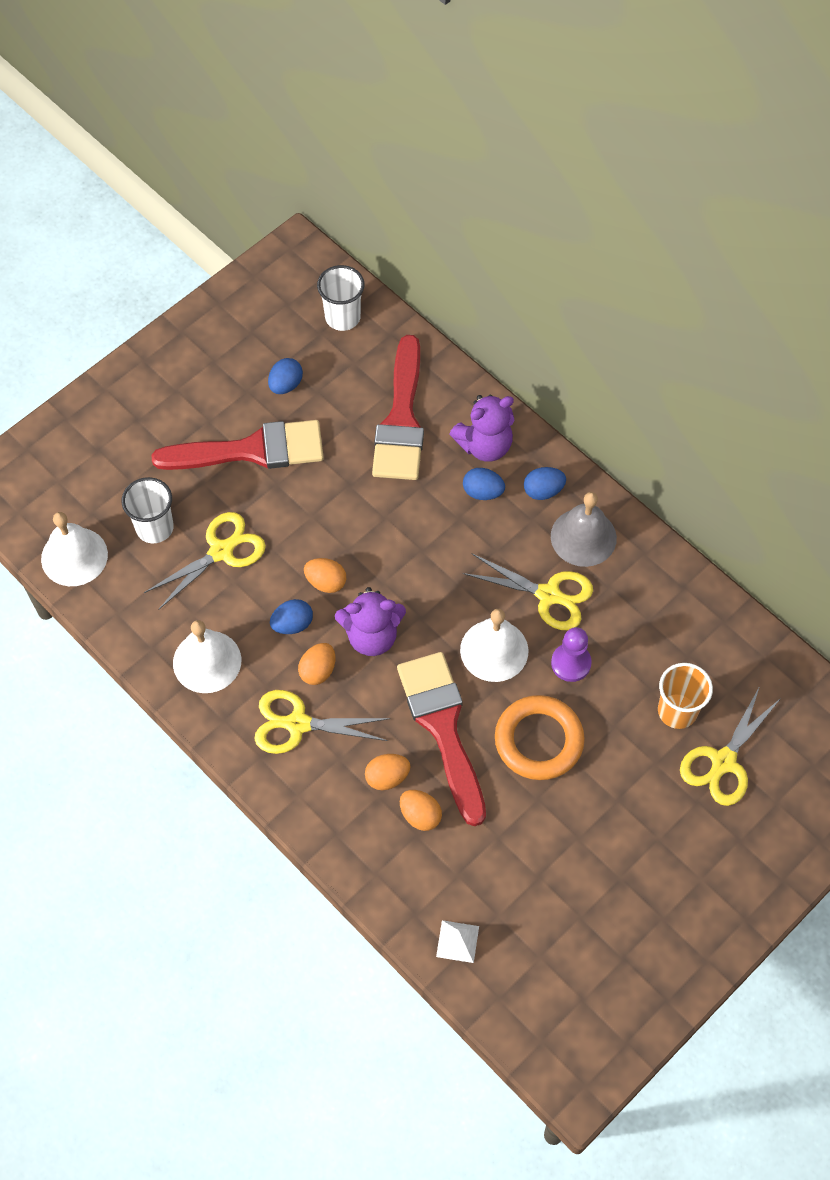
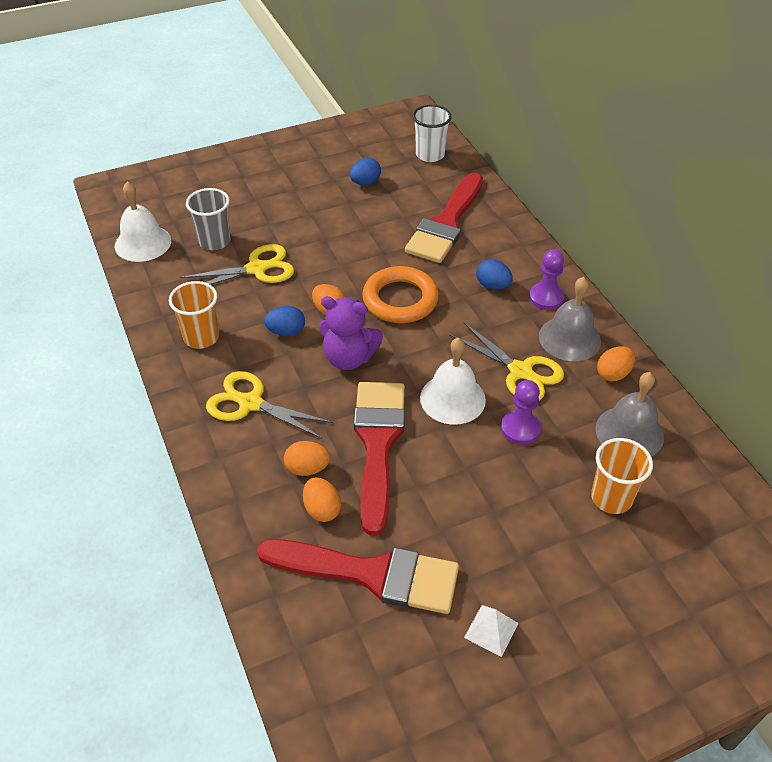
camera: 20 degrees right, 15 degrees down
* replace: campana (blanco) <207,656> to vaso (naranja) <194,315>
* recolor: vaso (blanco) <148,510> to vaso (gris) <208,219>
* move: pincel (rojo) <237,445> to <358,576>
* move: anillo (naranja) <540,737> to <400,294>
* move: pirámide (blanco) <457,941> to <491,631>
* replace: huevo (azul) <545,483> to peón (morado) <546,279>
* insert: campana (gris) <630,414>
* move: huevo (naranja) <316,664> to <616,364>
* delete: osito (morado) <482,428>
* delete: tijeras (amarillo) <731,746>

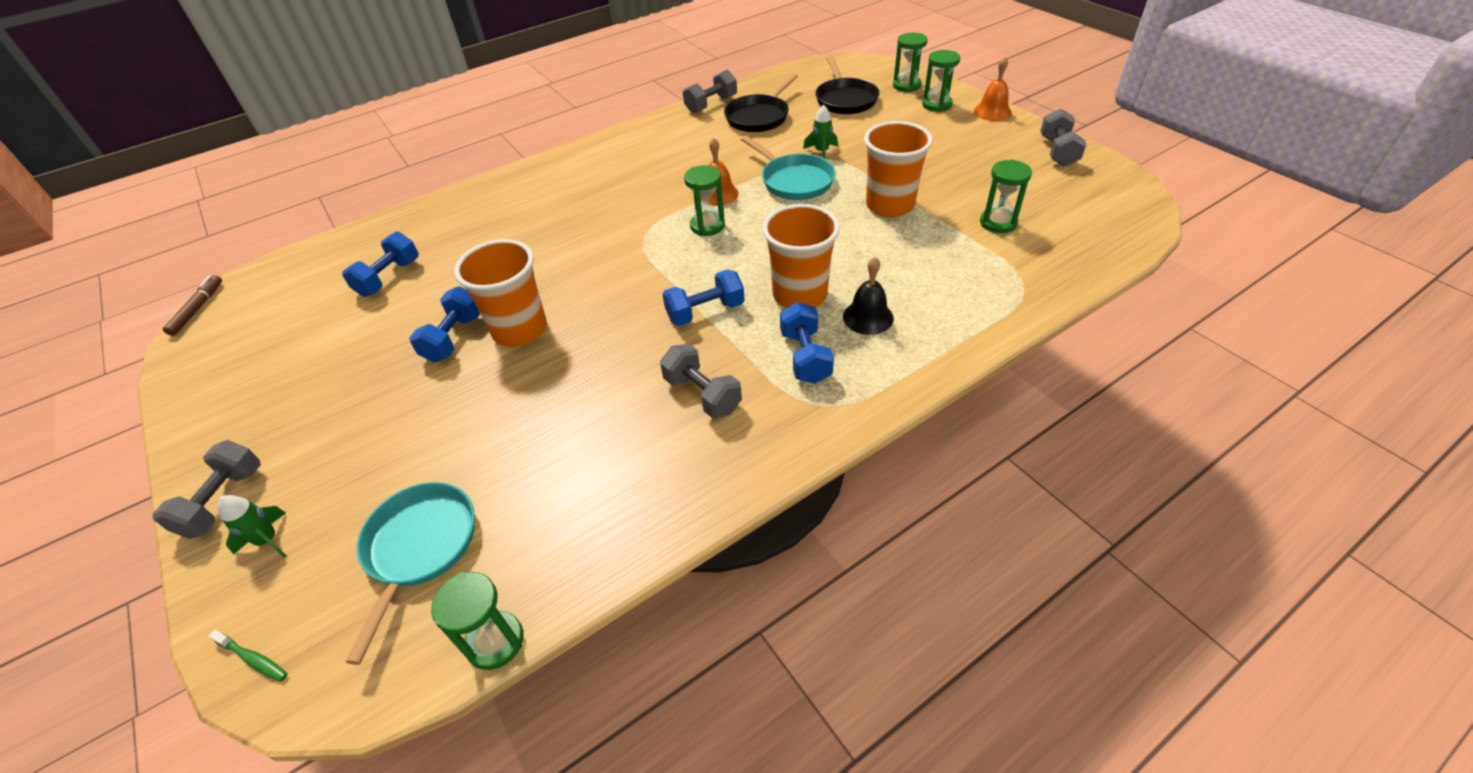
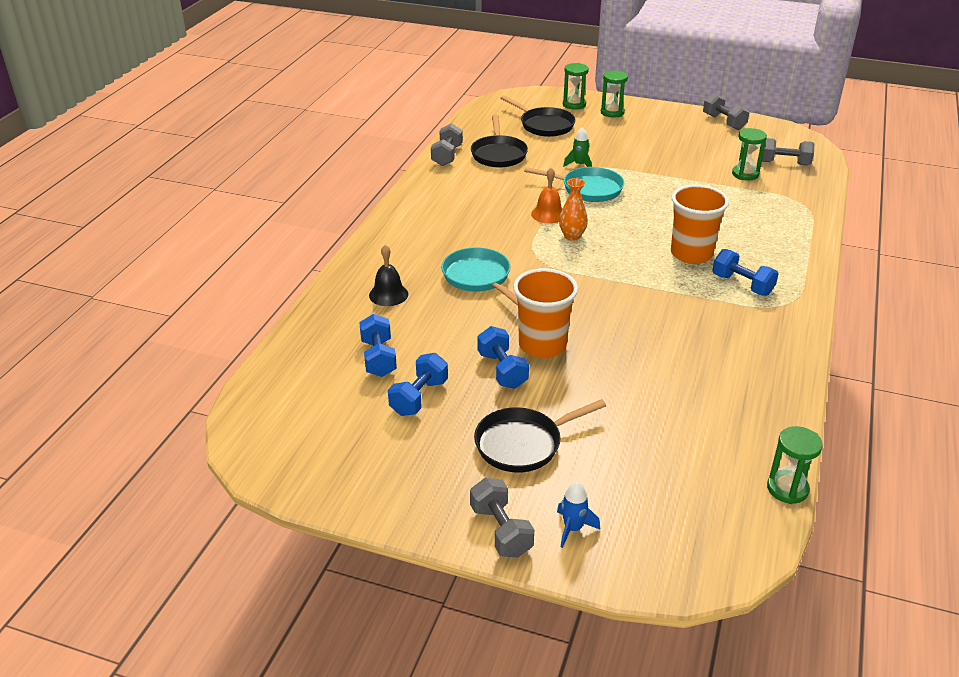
camera: 40 degrees left, 10 degrees down
* move: campana (negro) <868,296> to <388,275>
* move: mancuerna (azul) <703,297> to <418,384>
* move: sartén (turquesa) <410,573> to <479,276>
* insert: sartén (negro) <540,436>
* recolor: cohete (verde) <252,526> to cohete (azul) <578,515>
* replace: reloj de arena (verde) <704,200> to florero (naranja) <573,209>
* move: mancuerna (gris) <701,381> to <788,151>
* delete: rotulador (marrón) <192,305>
* delete: cepillo de dientes (verde) <248,656>
* delete: vaso (naranja) <898,169>
* delete: campana (naranja) <993,88>

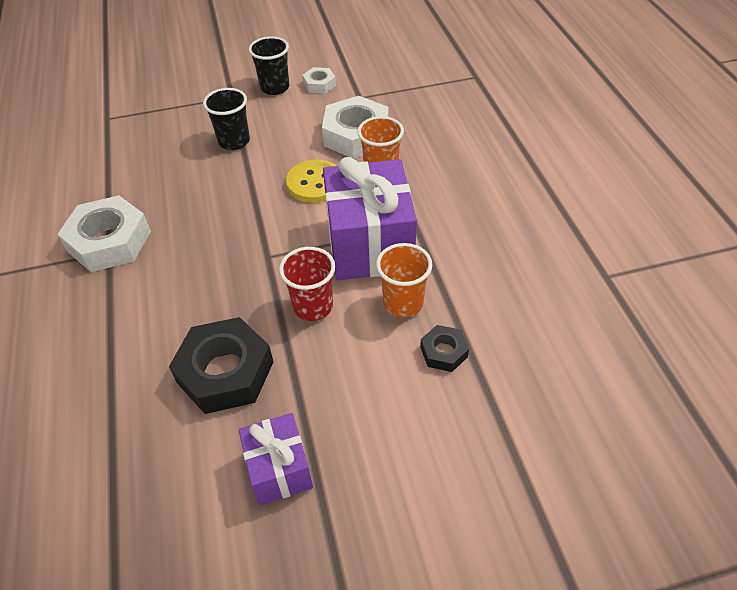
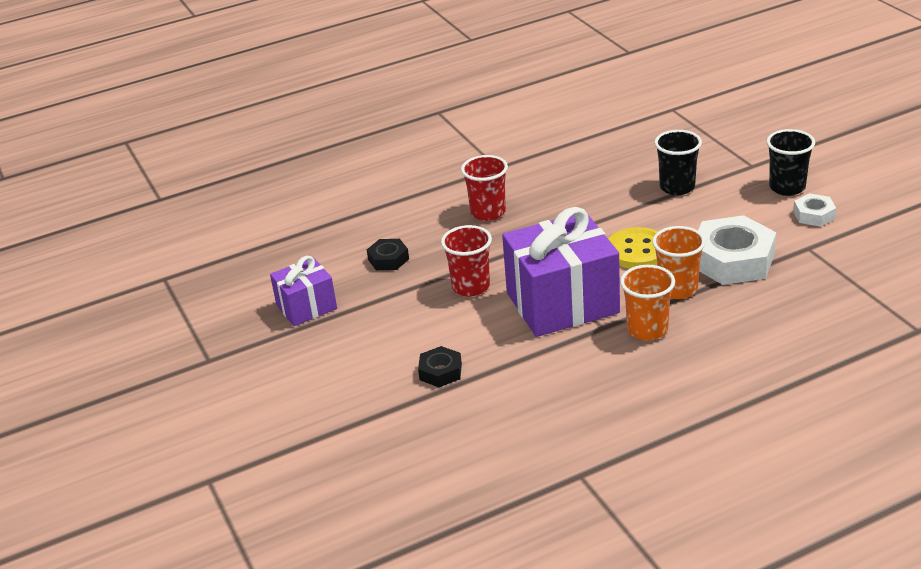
camera: 80 degrees right, 15 degrees down
* resize: tuerca (negro) <221,365> = <388,254> x0.50
* insert: vaso (rojo) <484,188>
* move: vaso (naranja) <404,280> to <647,303>
* delete: tuerca (blanco) <104,233>

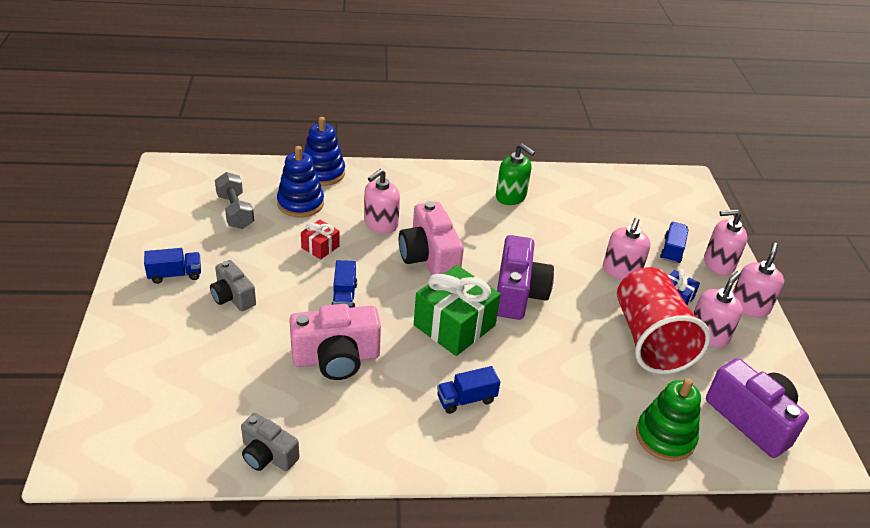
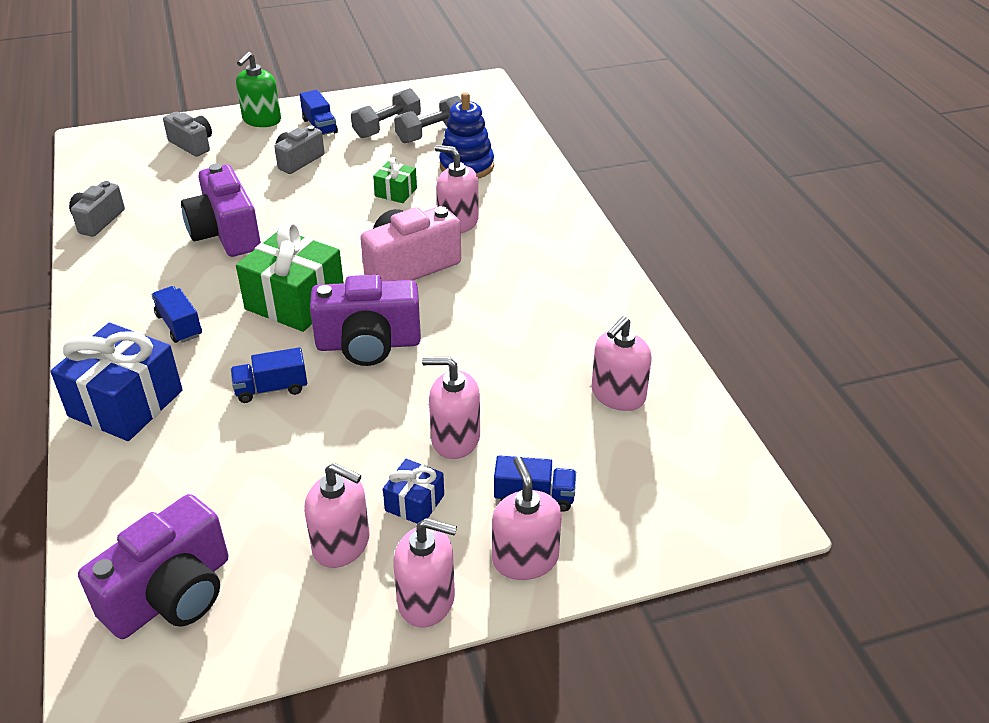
camera: 80 degrees right, 0 degrees up
* insert: regalo (azul) <116,382>
* insert: cámara (gris) <187,134>
* recolor: cámara (rosa) <335,342> to cámara (morado) <221,210>
* move: camión (azul) <344,284> to <269,375>
* move: dispensador de jabón (verde) <515,174> to <258,89>
* insert: mancuerna (gris) <386,113>
* recolor: regalo (rojo) <320,240> to regalo (verde) <395,180>
* insert: dispensador de jabón (rosa) <622,363>
* delete: juguete apilable (azul) <324,151>
* delete: vaso (rojo) <664,320>
* delete: juguete apilable (verde) <668,420>

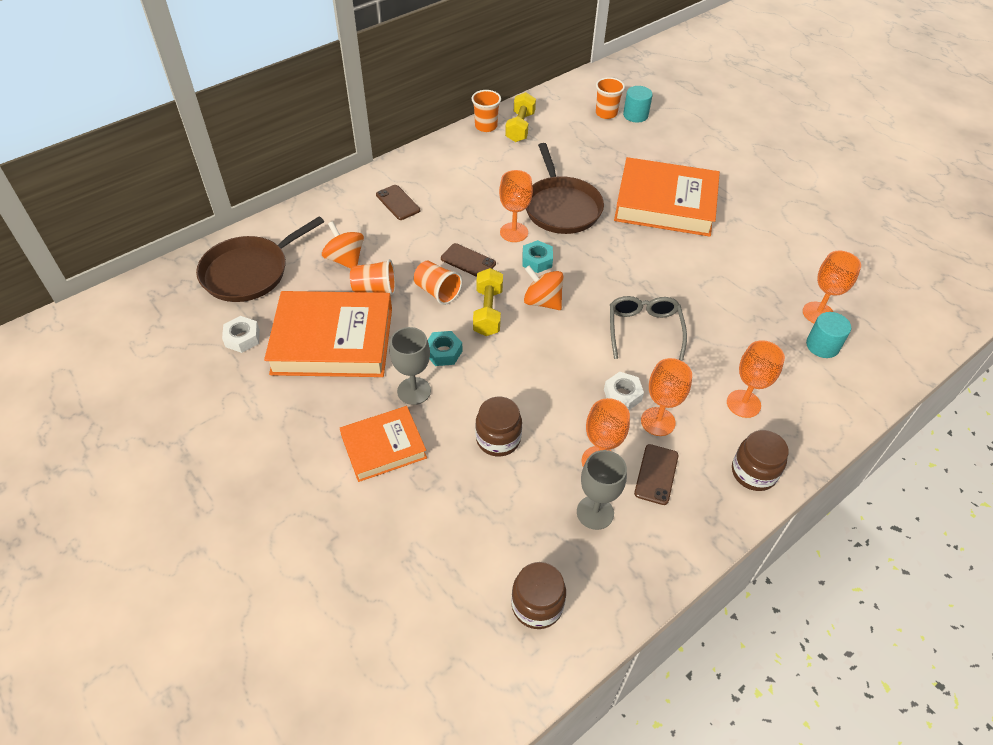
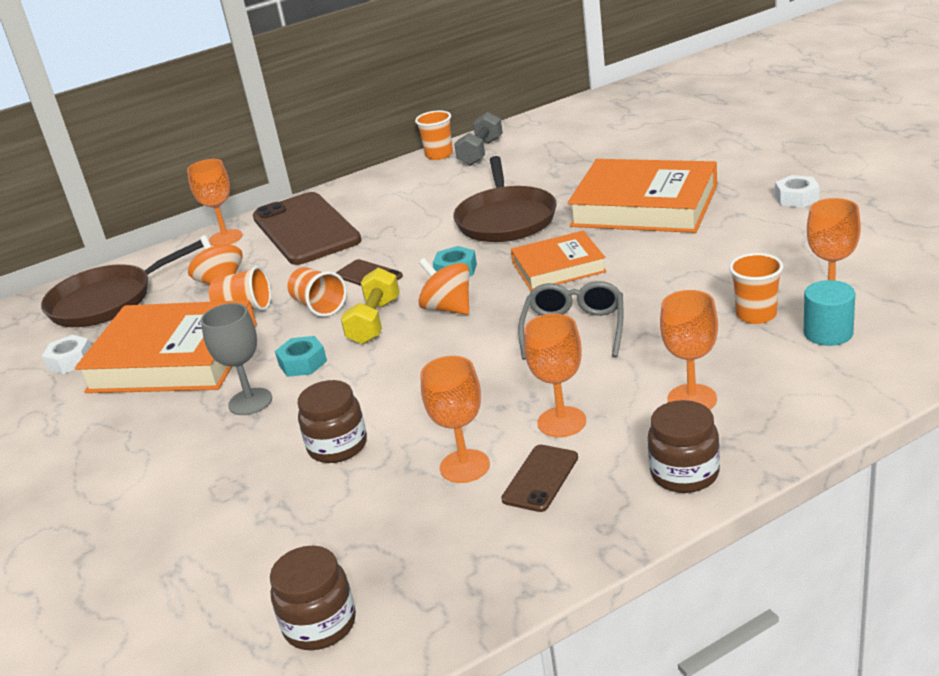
camera: 15 degrees right, 20 degrees down
* move: copa (naranja) <516,206> to <215,202>
* resize: móvil (marrón) <398,202> = <307,228> x2.28
* recolor: mancuerna (amarillo) <520,117> to mancuerna (gris) <478,139>
* move: libro (naranja) <383,444> to <559,261>
* move: vaso (naranja) <610,98> to <756,288>
* move: tuerca (blanco) <624,391> to <797,191>
* delete: copa (gris) <602,490>
* delete: cilindro (turquesa) <638,104>

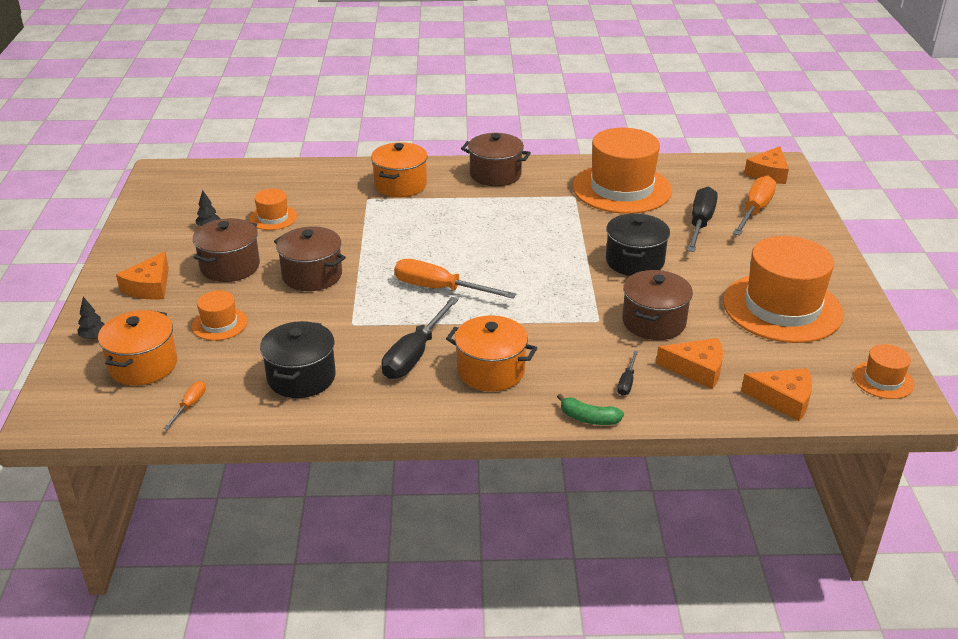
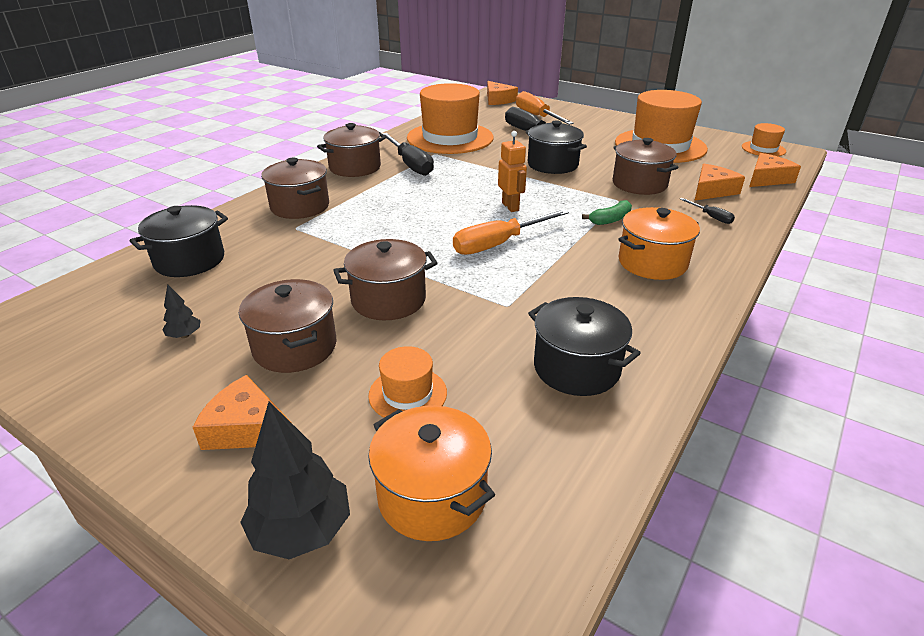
camera: 55 degrees left, 0 degrees up
* insert: olla (negro) <179,241>
* rotate: queso (naranja) <142,276> = <242,412> 150 degrees clockwise
* resize: árbol (negro) <91,318> = <295,480> x2.03
* recolor: olla (naranja) <399,169> to olla (marrón) <295,188>
* move: destornillador (negro) <420,338> to <408,154>
* insert: robot (naranja) <512,171>
* move: plátano (verde) <590,409> to <607,212>
* delete: destornillador (naranja) <185,405>
* delete: sombrero (naranja) <273,209>

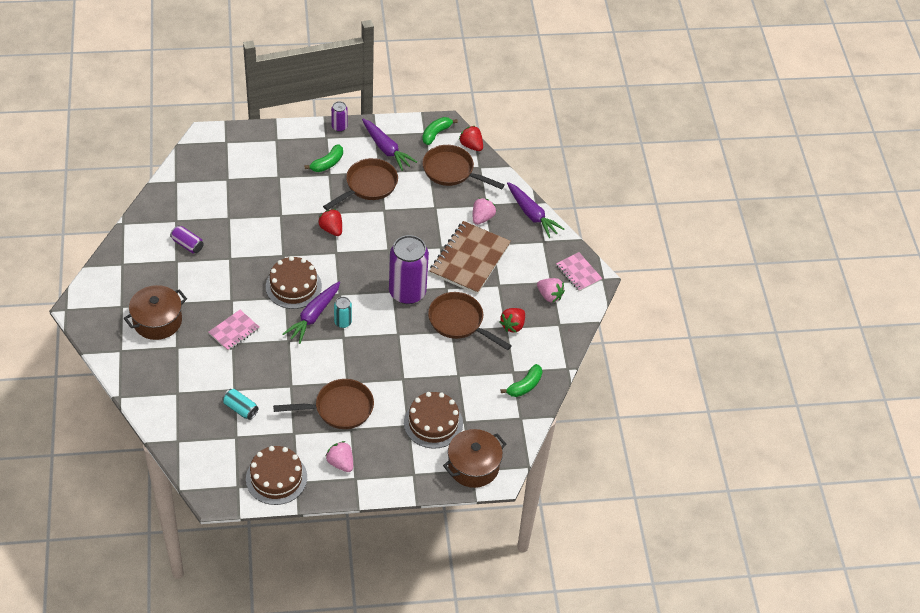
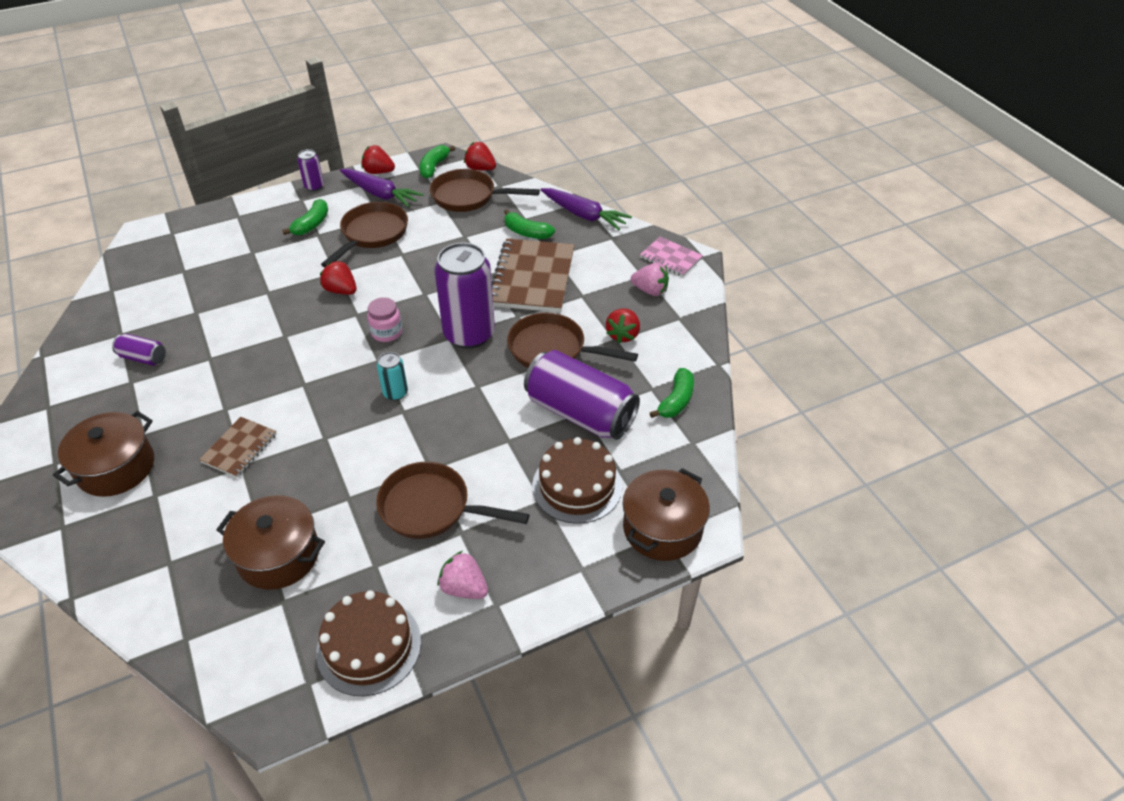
camera: 15 degrees left, 5 degrees down
* recolor: cuaderno (rosa) <234,330> to cuaderno (marrón) <237,447>
* replace: lata (turquesa) <240,404> to olla (marrón) <270,542>
* insert: fresa (rojo) <378,159>
* insert: tarro (rosa) <384,319>
* rotate: sartén (marrón) <323,404> = <453,500> 135 degrees counterclockwise
* replace: fresa (rosa) <484,211> to plátano (verde) <529,224>
* insert: lata (morado) <582,395>
* delete: tarta (marrón) <294,282>
* delete: zanahoria (morado) <311,312>

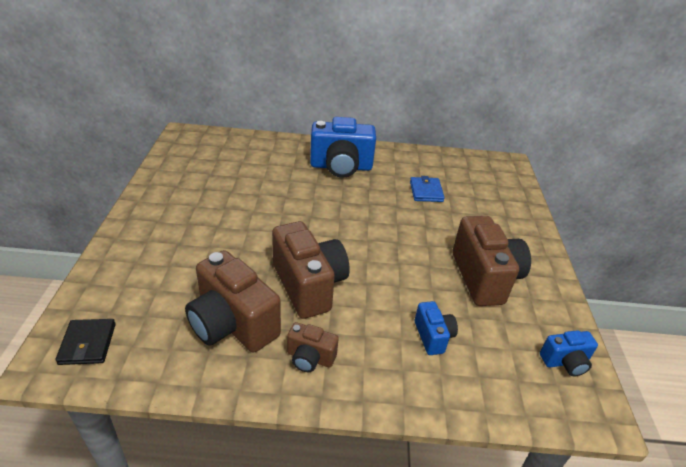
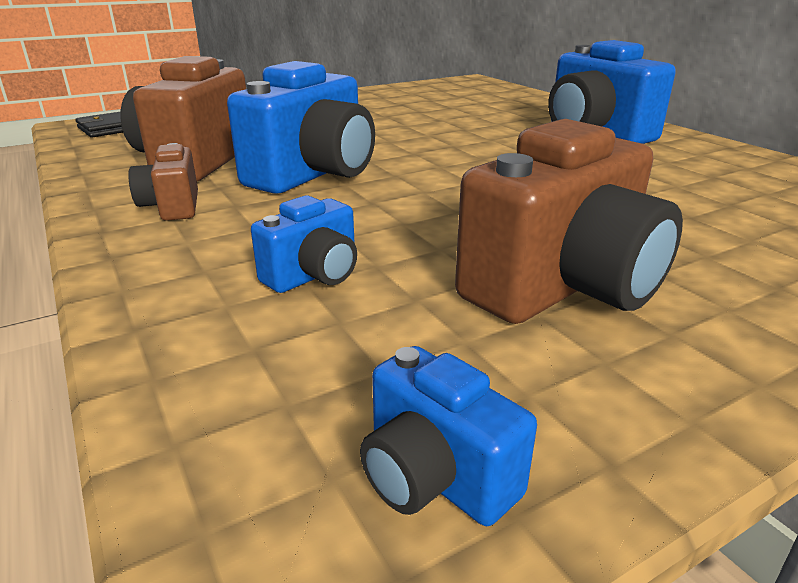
camera: 60 degrees right, 10 degrees down
* recolor: cámara (marrón) <311,270> to cámara (azul) <301,127>
* delete: cartera (azul) <427,189>

